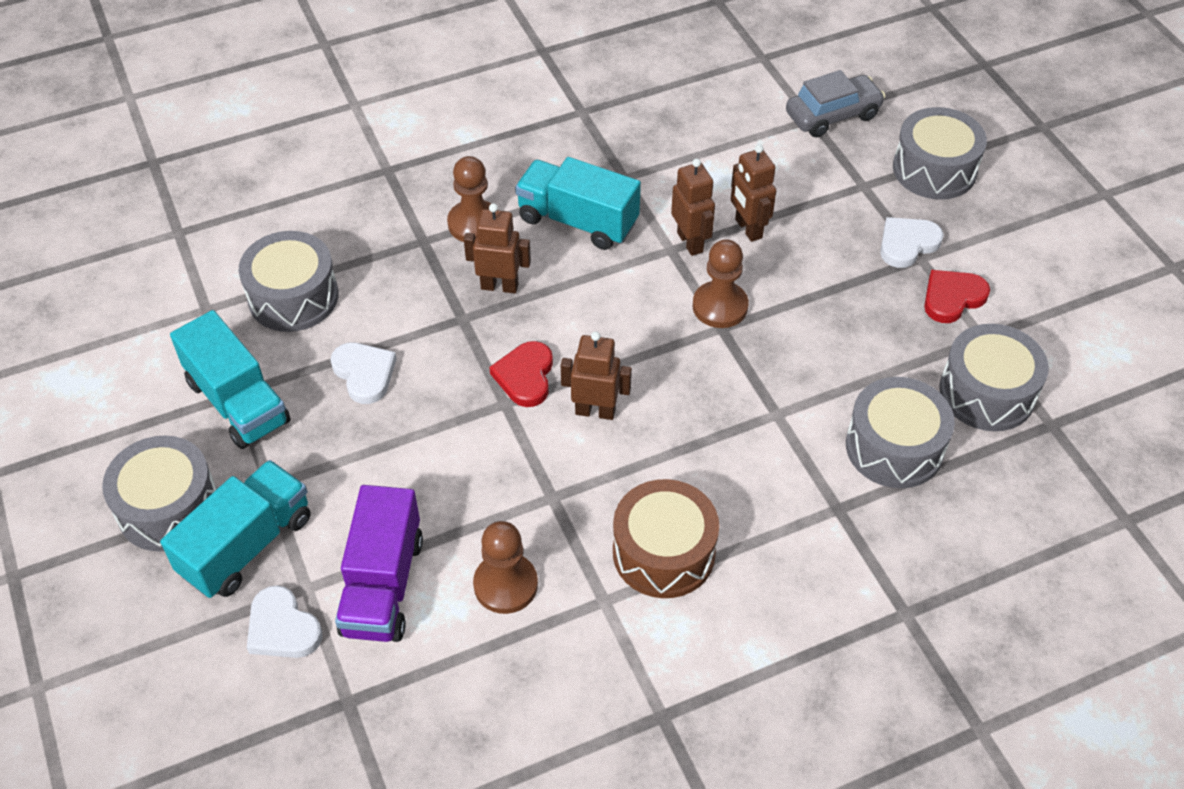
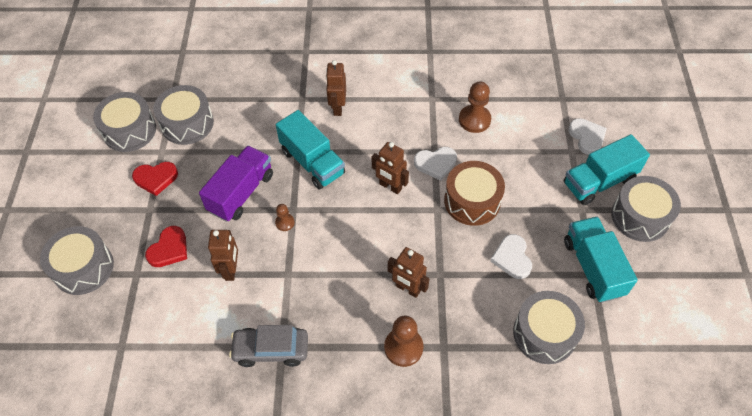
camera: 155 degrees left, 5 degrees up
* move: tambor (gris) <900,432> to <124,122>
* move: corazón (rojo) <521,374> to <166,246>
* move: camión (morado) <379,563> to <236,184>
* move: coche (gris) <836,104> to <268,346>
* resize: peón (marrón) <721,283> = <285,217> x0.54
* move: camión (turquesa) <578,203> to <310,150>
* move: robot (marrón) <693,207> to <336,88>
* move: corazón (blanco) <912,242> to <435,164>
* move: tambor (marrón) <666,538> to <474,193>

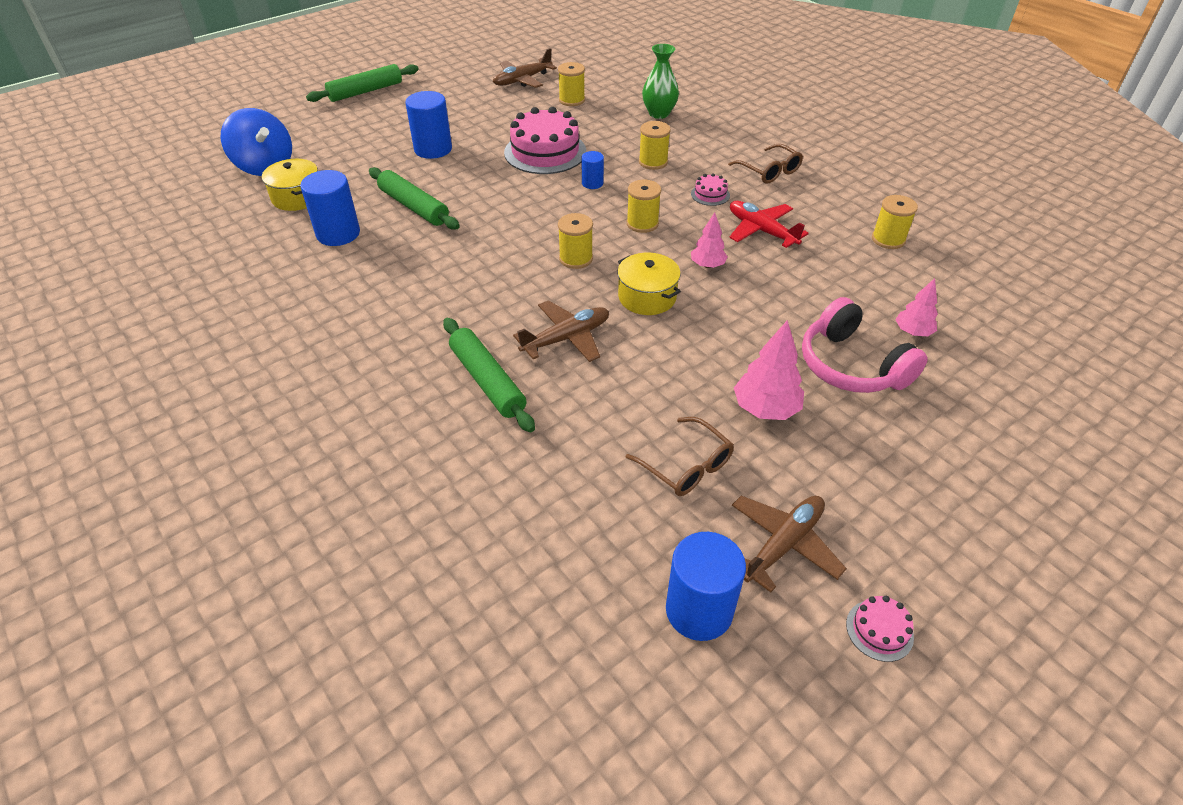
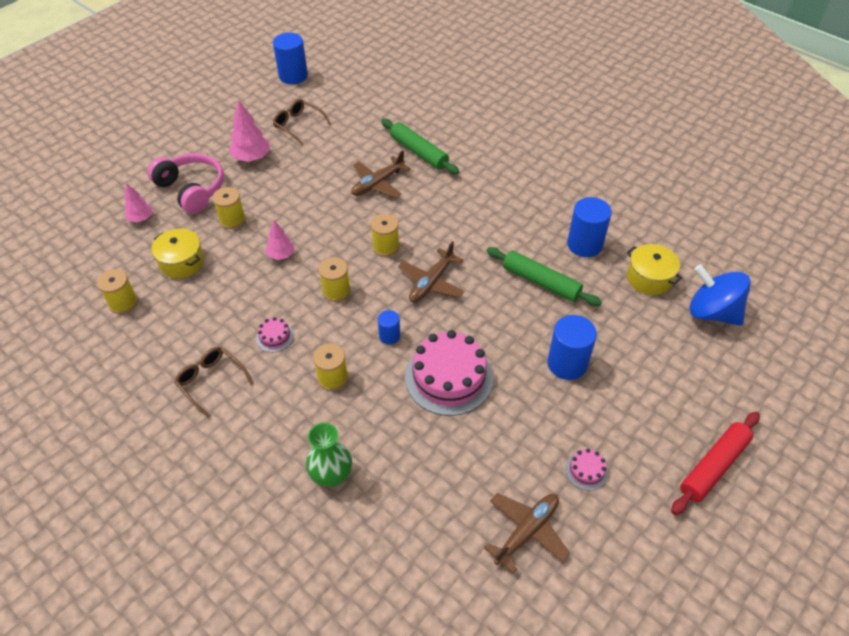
camera: 170 degrees right, 5 degrees up
* move: olla (amarillo) <649,284> to <177,253>
* move: carrete (amarillo) <571,84> to <229,208>
* move: avión (marrón) <789,544> to <431,272>
* move: tarta (rosa) <880,629> to <586,469>
* recolor: rodillo (verde) <362,83> to rodillo (rojo) <715,463>
* delete: avión (rojo) <769,224>

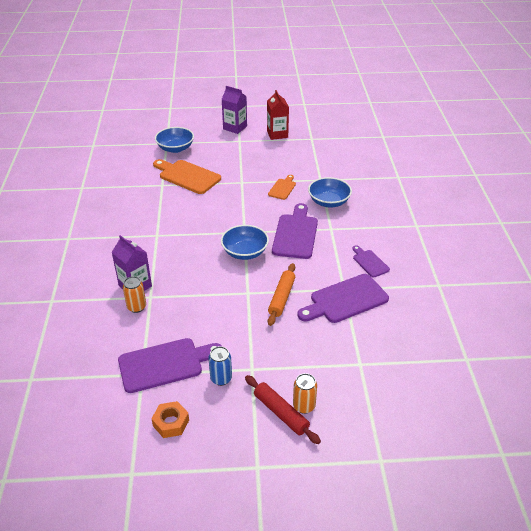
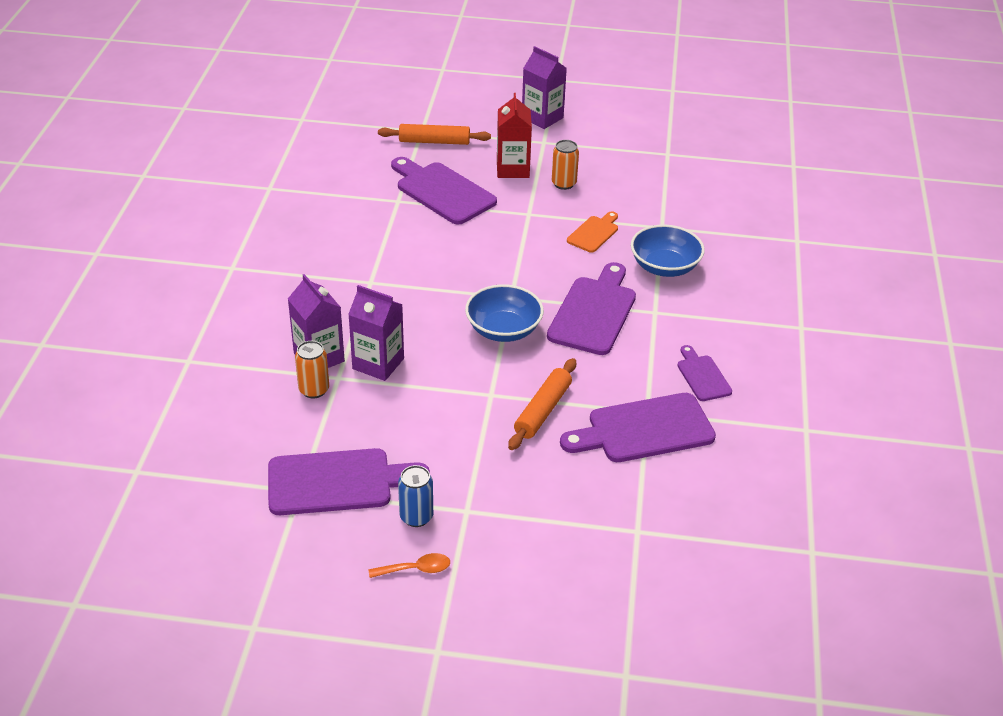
camera: 10 degrees right, 0 degrees up
* insert: cartón de leche (morado) <376,333>
* insert: cuchara (naranja) <409,565>
* replace: cuenco (azul) <174,140> to rodillo (naranja) <434,134>
* recolor: tabla de cortar (naranja) <187,176> to tabla de cortar (morado) <444,191>
* move: cartón de leche (rojo) <278,115> to <514,135>
* move: lata (naranja) <305,393> to <565,165>
* delete: tuerca (naranja) <170,419>
* delete: rodillo (rojo) <283,409>

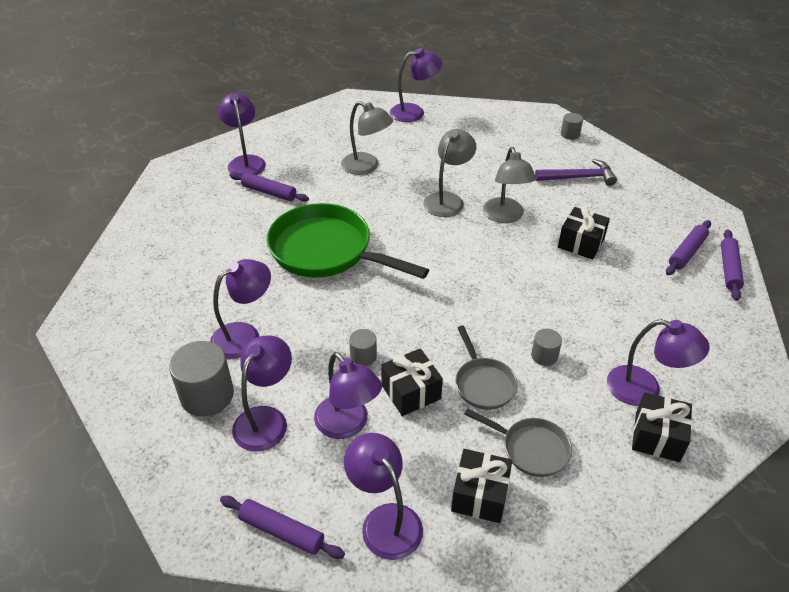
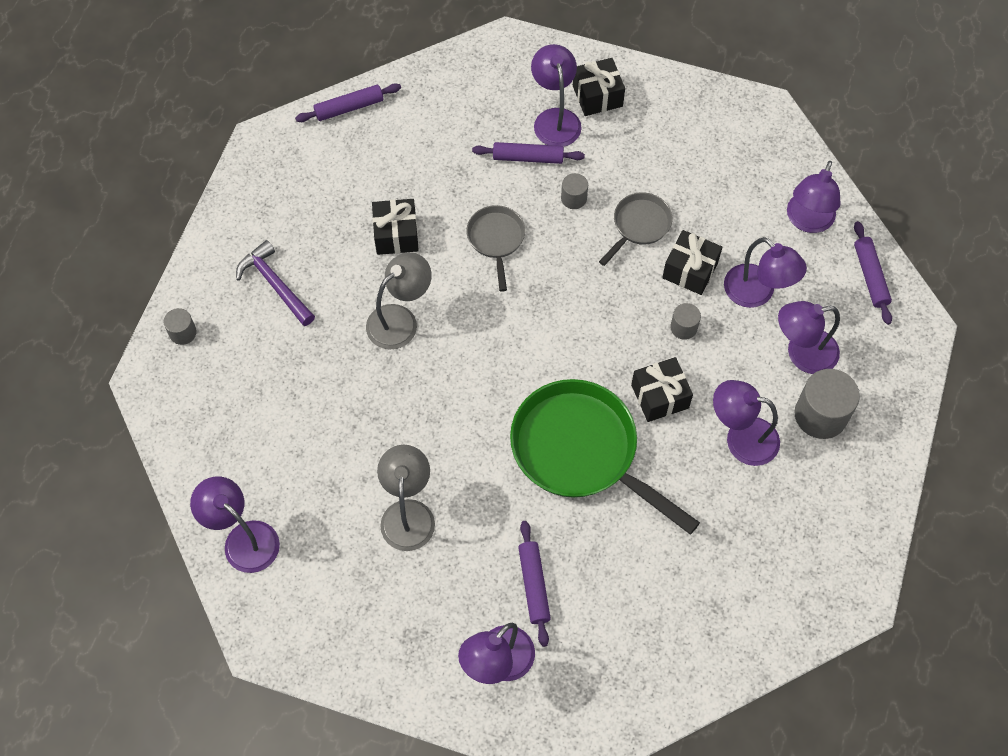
camera: 125 degrees left, 20 degrees up
* move: sartén (gris) <518,442> to <495,248>
* move: rodillo (morado) <688,247> to <528,153>
* rotate: sartén (verde) <348,241> = <605,456> 135 degrees clockwise
* move: regalo (negro) <481,486> to <662,389>
* rotate: lámpara (morado) <348,395> = <765,272> 120 degrees clockwise
* delete: lámpara (gris) <450,173>

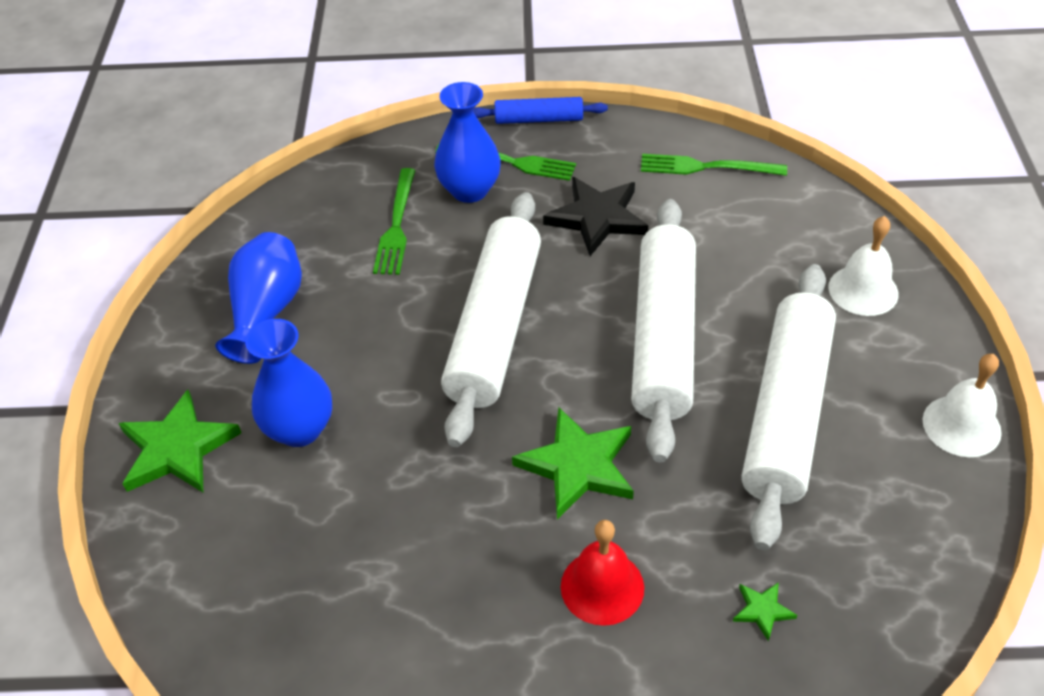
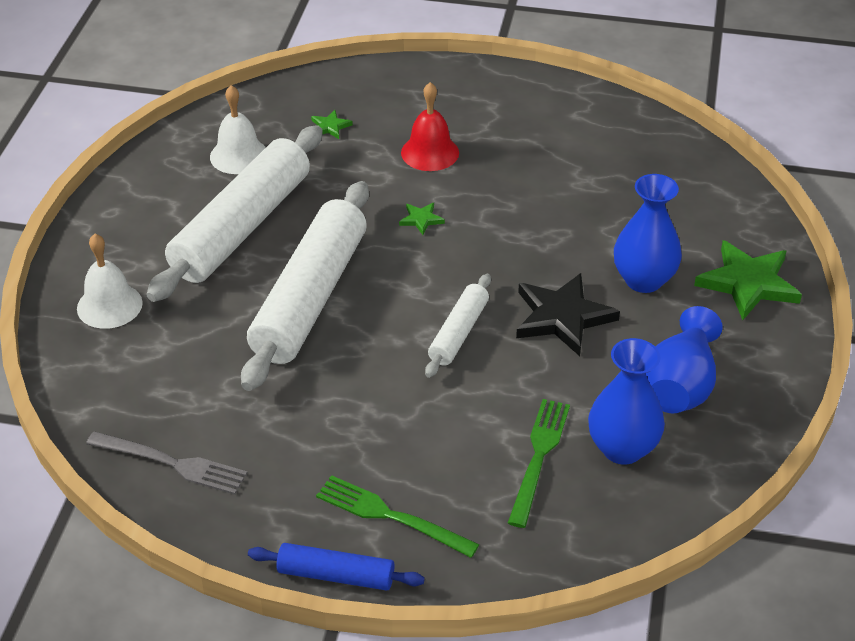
camera: 170 degrees left, 5 degrees down
* recolor: tenedor (verde) <714,165> to tenedor (gris) <166,463>
* move: campana (blanco) <962,405> to <238,129>
* resize: estrella (verde) <573,463> = <422,219> x0.46
* resize: rodillo (blanco) <491,319> = <458,326> x0.49
* move: estrella (negro) <595,216> to <568,314>
* move: florero (azul) <467,142> to <626,401>

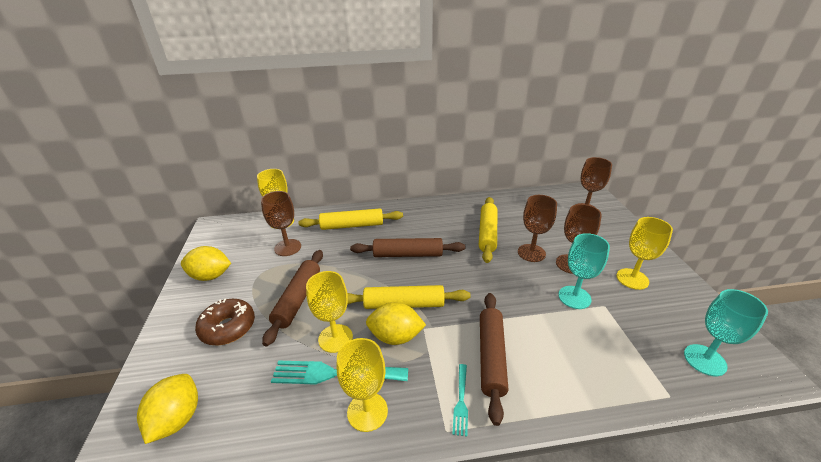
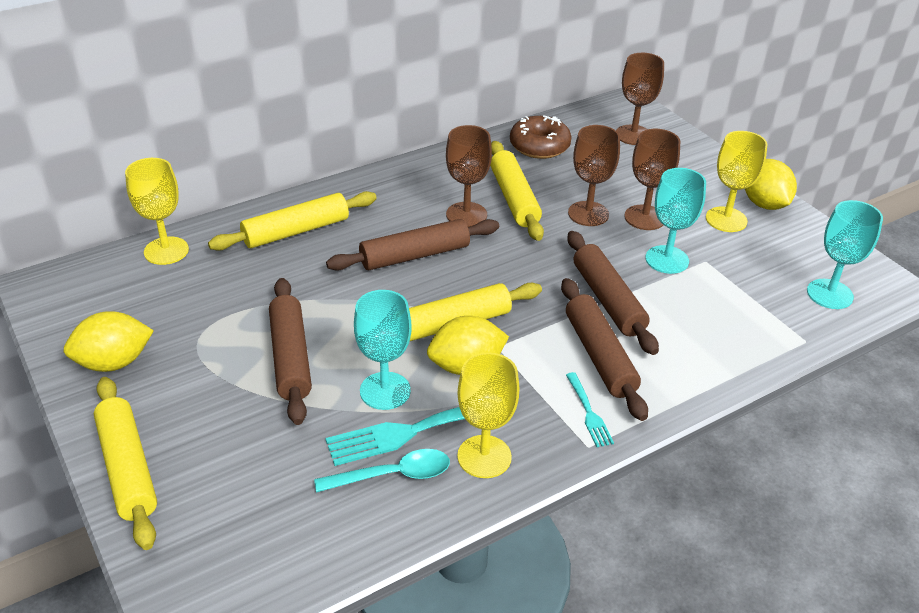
camera: 25 degrees left, 5 degrees up
* insert: rodillo (amarillo) <125,463>
* insert: cuchara (turquesa) <382,471>
* recolor: copa (amarillo) <329,312> to copa (turquesa) <383,350>
* move: copa (marrón) <281,223> to <469,176>
* move: rosquilla (marrón) <225,322> to <541,137>
* insert: rodillo (marrón) <613,293>
* move: limón (amarillo) <167,409> to <771,184>

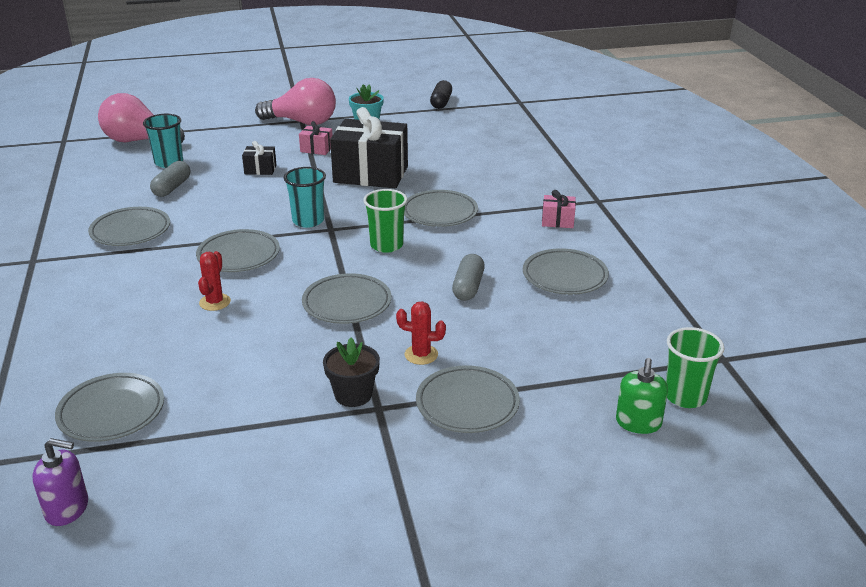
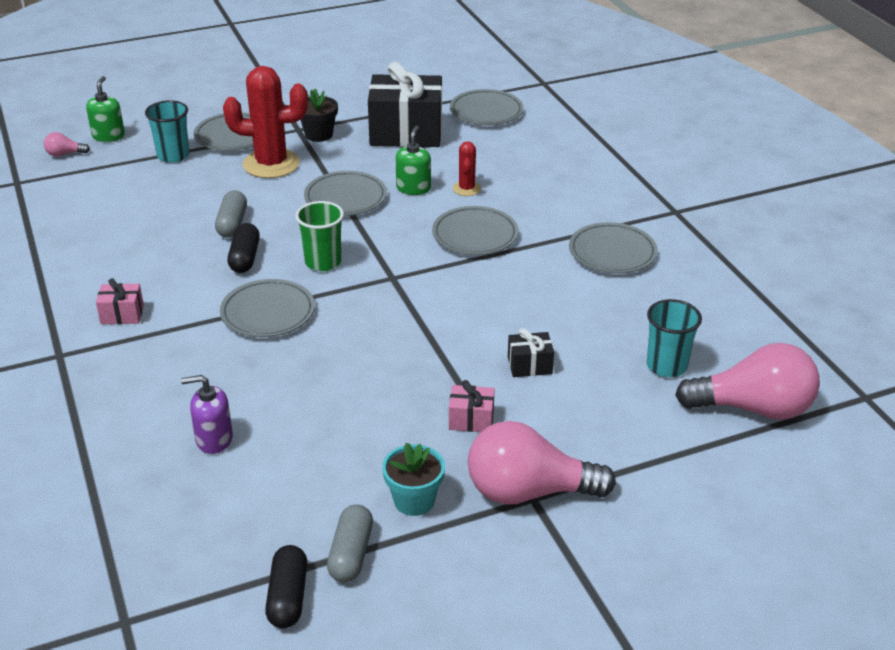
camera: 170 degrees right, 5 degrees up
* replace: vaso (verde) <695,367> to bombilla (rosa) <67,144>
* move: vaso (turquesa) <305,197> to <167,131>
* move: dispensador de jabón (morado) <60,482> to <207,414>
* resize: cactus (rojo) <421,333> = <265,122> x2.05
* insert: cápsula (negro) <244,248>
* move: cápsula (gris) <170,179> to <350,543>
* move: regalo (negro) <369,147> to <405,104>
* insert: dispensador de jabón (verde) <413,160>
* delete: plato (gris) <566,272>

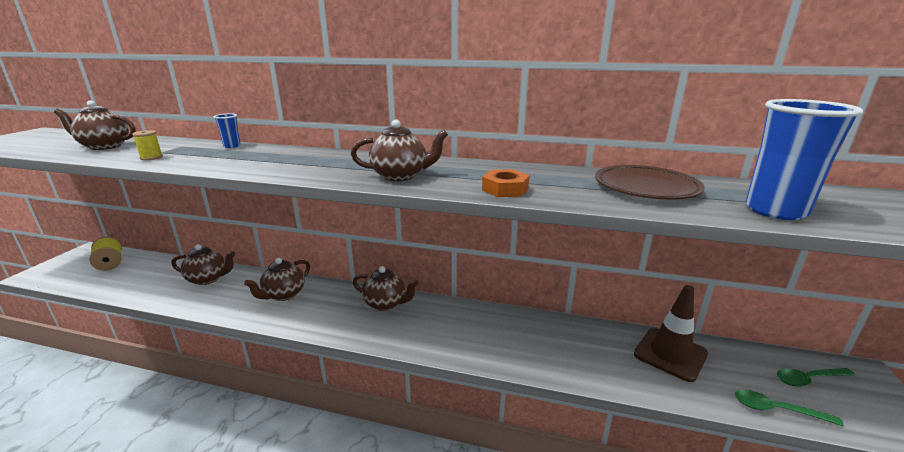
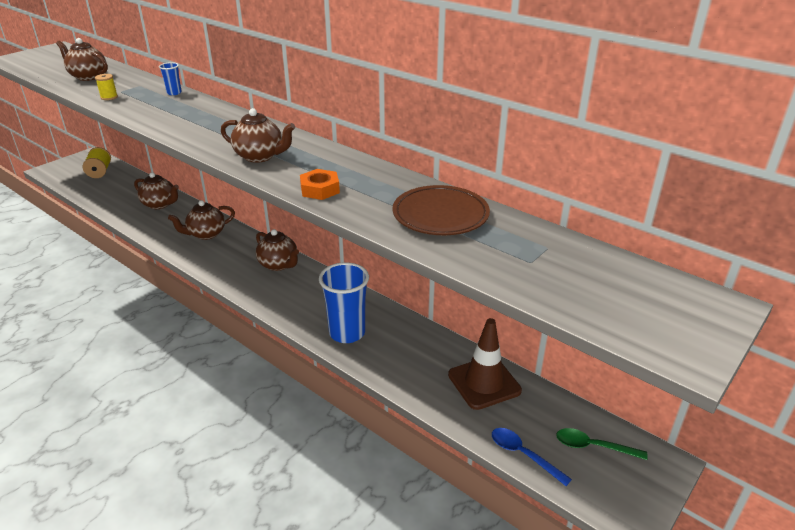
camera: 25 degrees right, 10 degrees up
* move: vaso (azul) <804,159> to <344,302>
* recolor: cuchara (verde) <789,408> to cuchara (azul) <532,457>

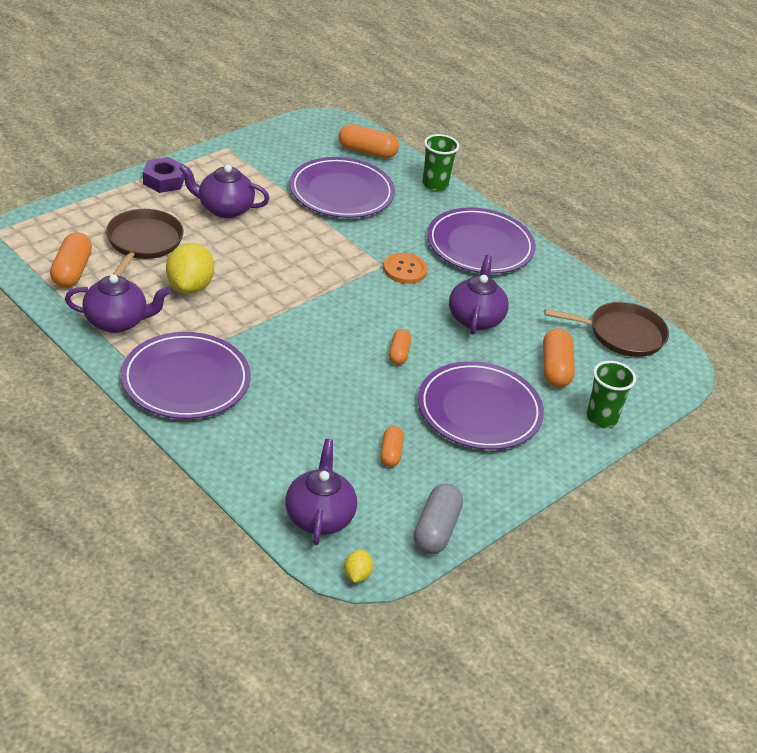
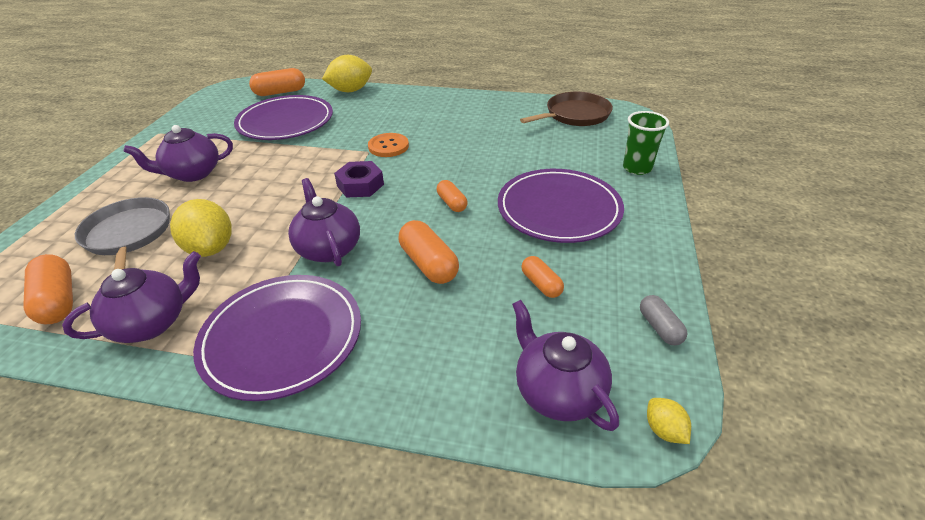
camera: 30 degrees left, 0 degrees up
* recolor: sartén (marrón) <145,242> to sartén (gris) <122,233>
* move: tetera (morado) <479,295> to <324,222>
* replace: vaso (verde) <440,162> to limón (amarillo) <347,73>
* move: tuerca (morado) <164,175> to <359,179>
* move: cápsula (naranja) <559,357> to <429,252>
* resize: cápsula (gris) <438,519> = <664,320> x0.61
* delete: plato (morado) <481,240>

